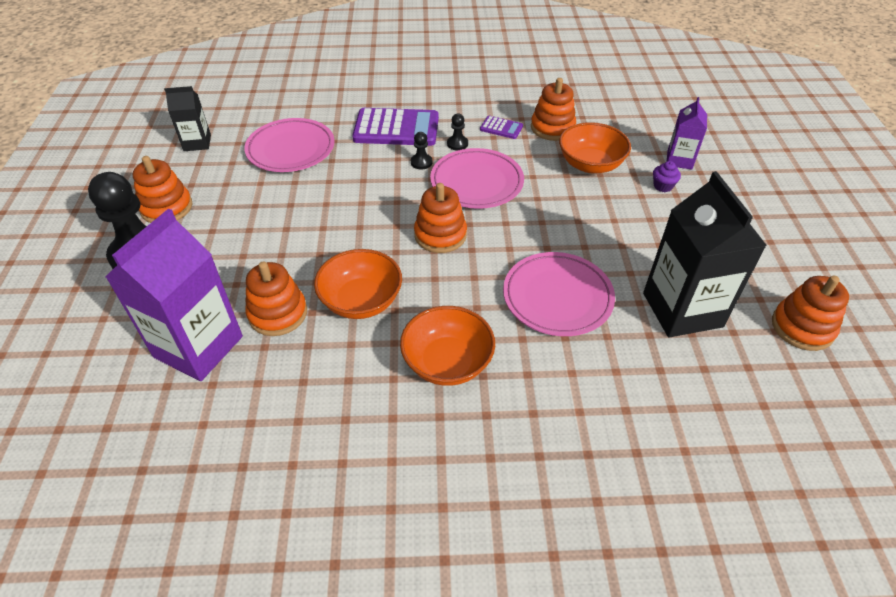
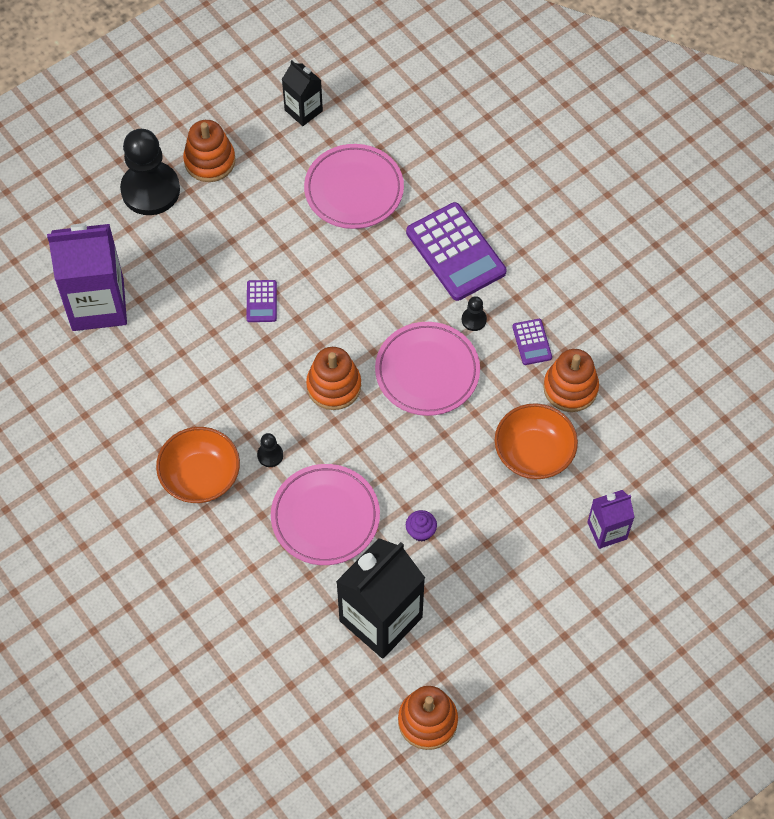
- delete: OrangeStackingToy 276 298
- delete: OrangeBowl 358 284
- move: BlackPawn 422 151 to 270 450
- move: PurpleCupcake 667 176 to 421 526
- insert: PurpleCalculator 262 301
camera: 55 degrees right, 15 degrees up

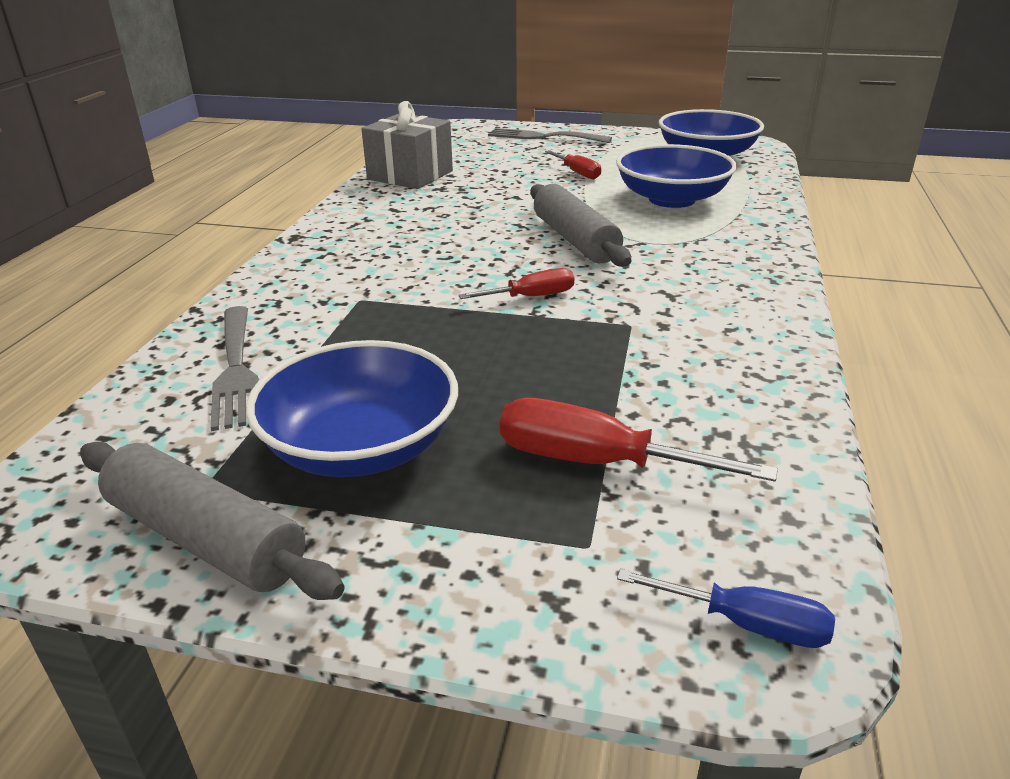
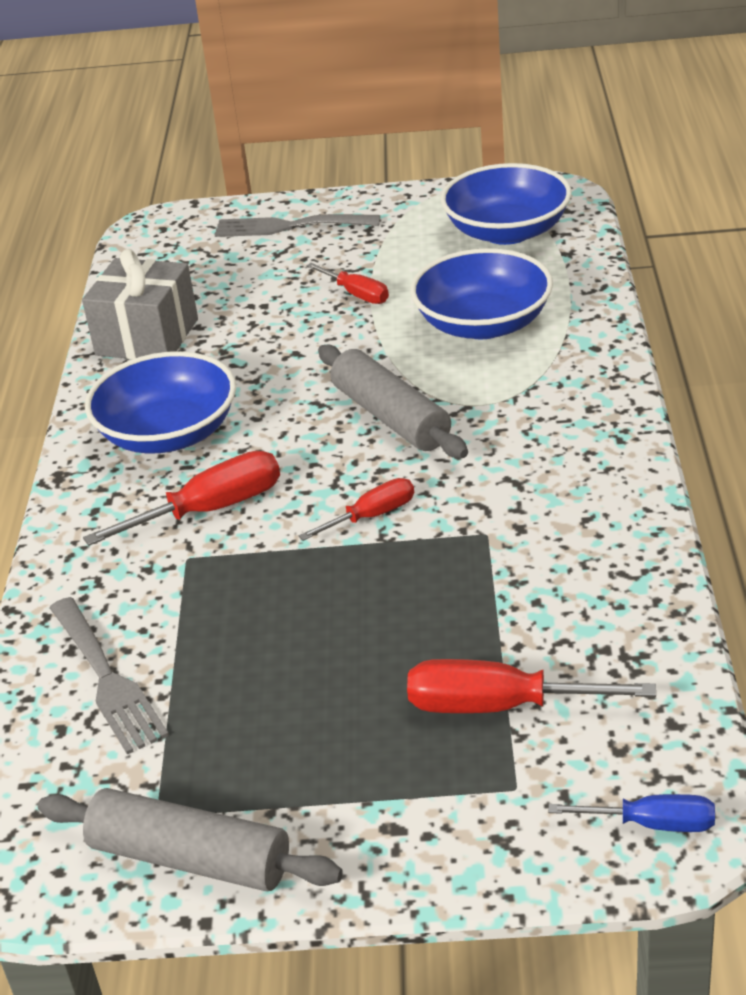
- move: BlueBowl 352 408 to 160 402
- insert: RedScrewdriver 181 498
camera: 10 degrees left, 5 degrees up

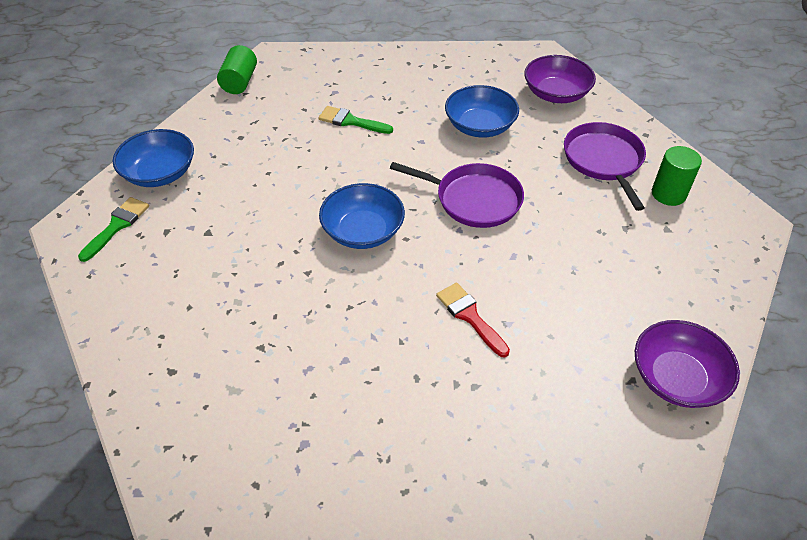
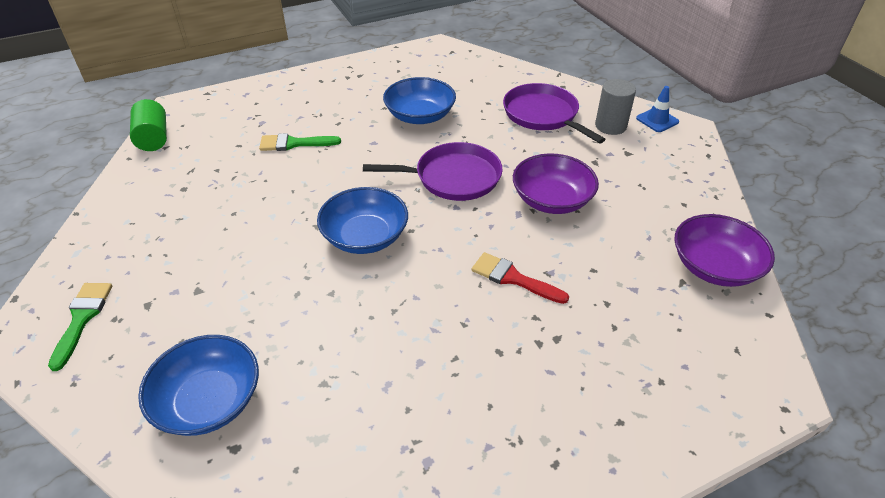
- move: BlueBowl 153 158 to 198 385
- move: PurpleBowl 560 79 to 556 183
- recolor: GreenCylinder 677 176 to GreyCylinder 615 107
- insert: BlueTrafficCone 657 109
camera: 25 degrees left, 5 degrees down

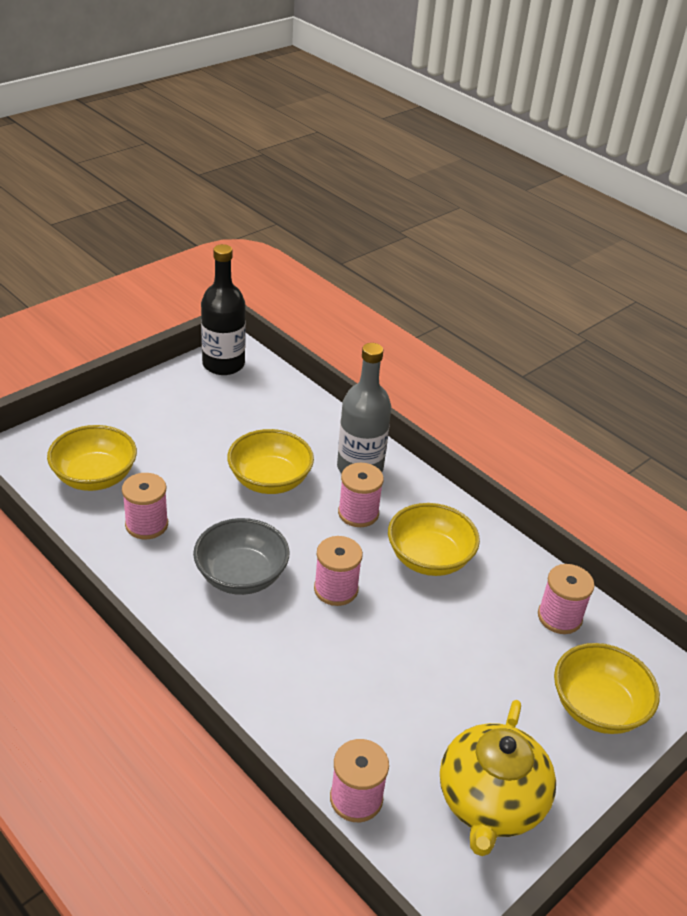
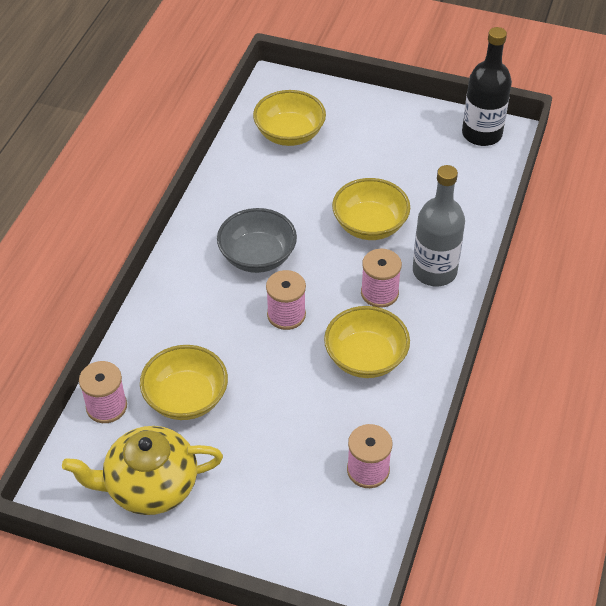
- delete: PinkSpool 145 506
- move: YellowBowl 607 688 to 184 382
camera: 65 degrees right, 10 degrees up

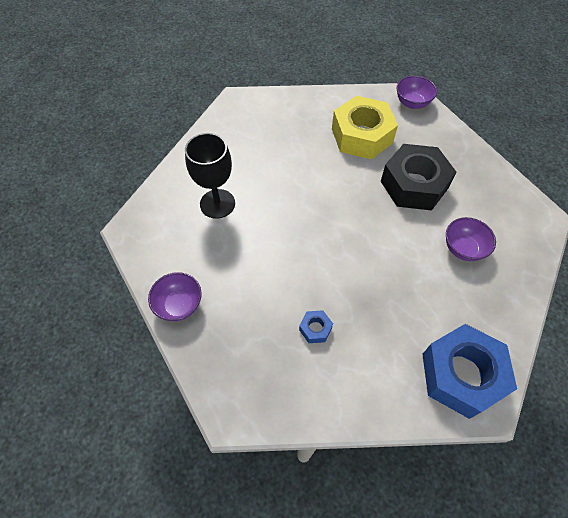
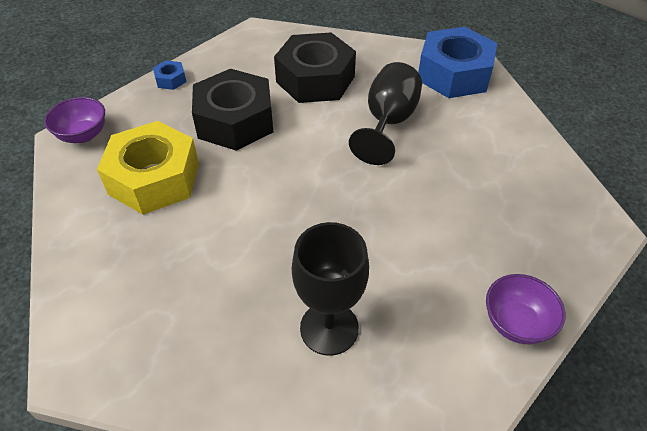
- move: BlueNut 316 326 to 169 75
- replace: PurpleBowl 471 239 to BlackNut 315 68
- insert: BlackGoblet 385 113
camera: 105 degrees left, 10 degrees down

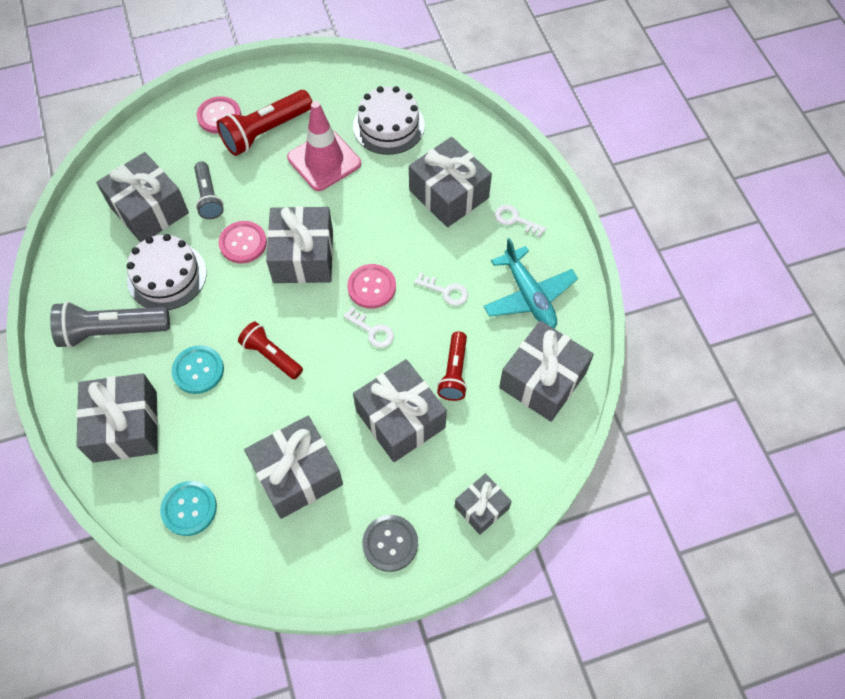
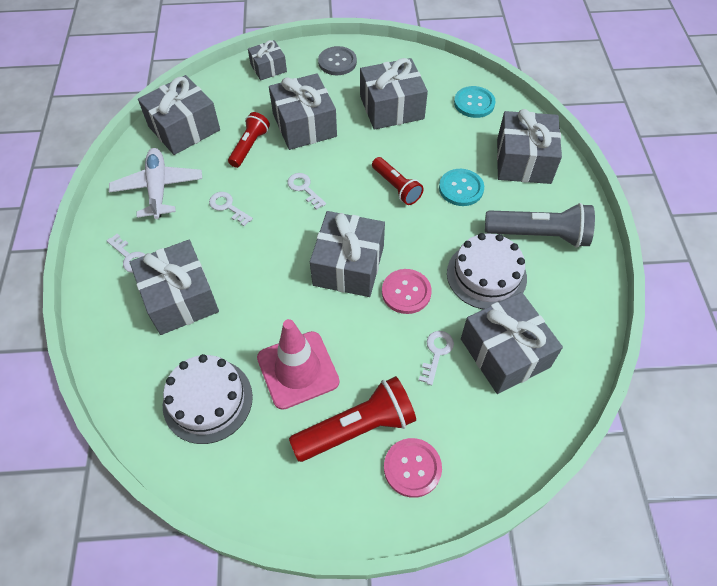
- replace: GreyFlashlight 209 190 to WhiteKey 436 358
- delete: PinkButton 371 286
- recolor: TurquoisePlane 530 283 to WhitePlane 155 183
camera: 165 degrees left, 5 degrees down

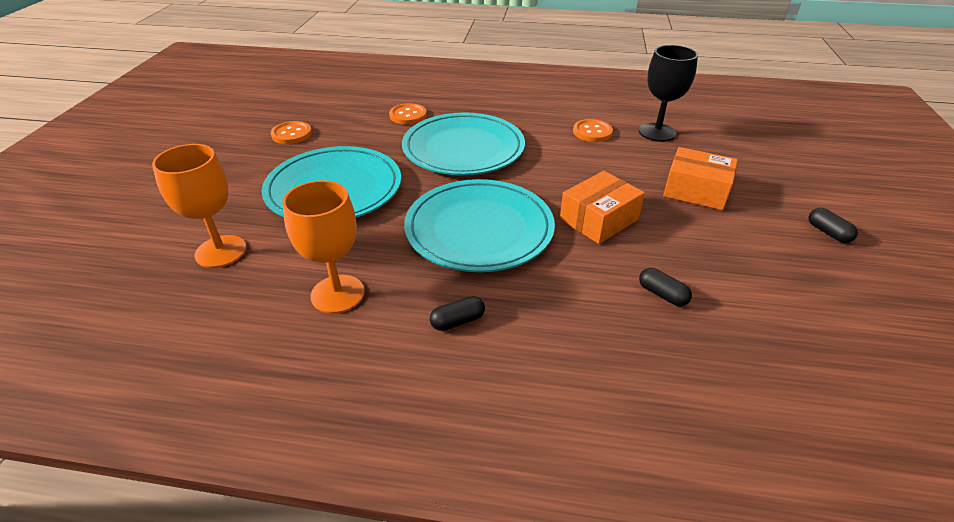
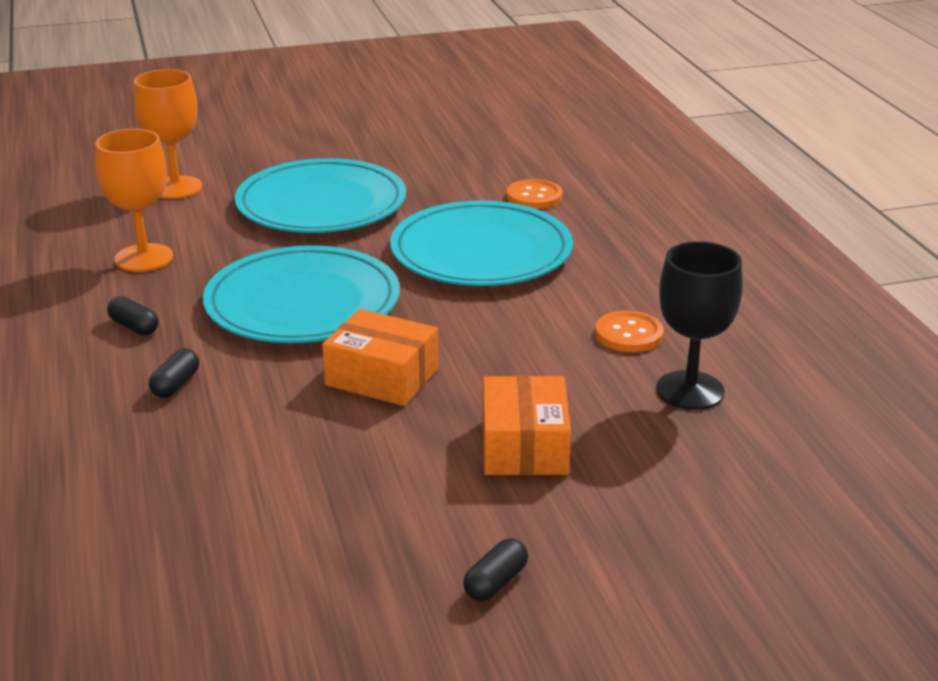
- delete: OrangeButton 291 132
- move: BlackCapsule 665 287 to 174 373
camera: 65 degrees right, 10 degrees down

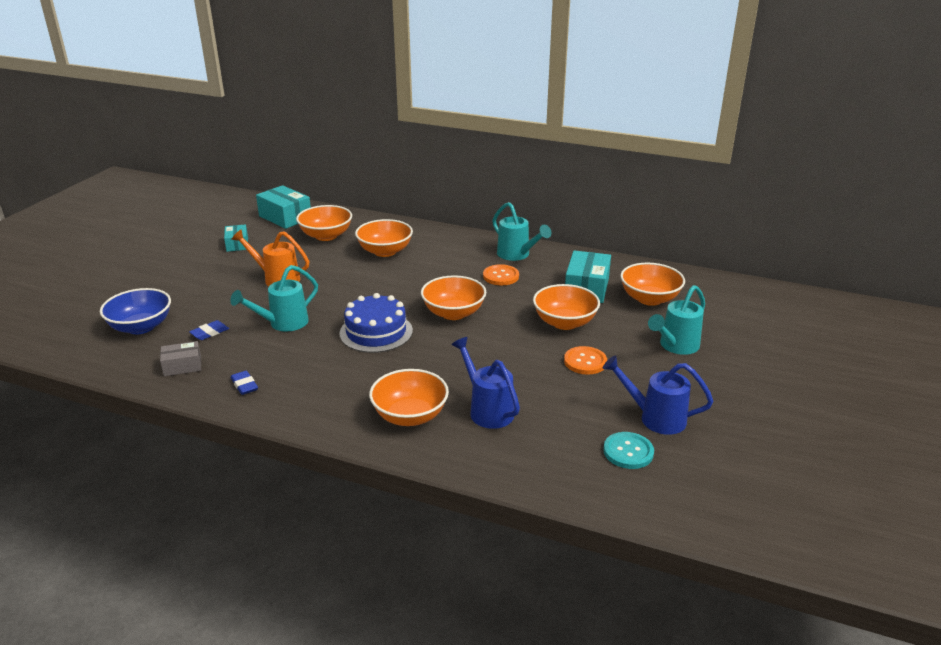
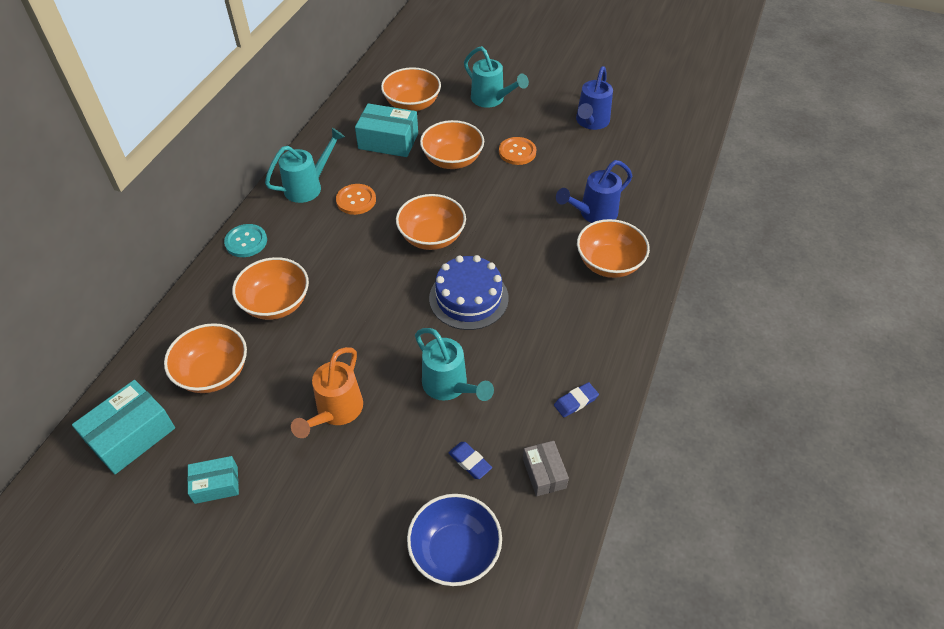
- move: TurquoiseButton 628 450 to 245 240
camera: 90 degrees left, 20 degrees up

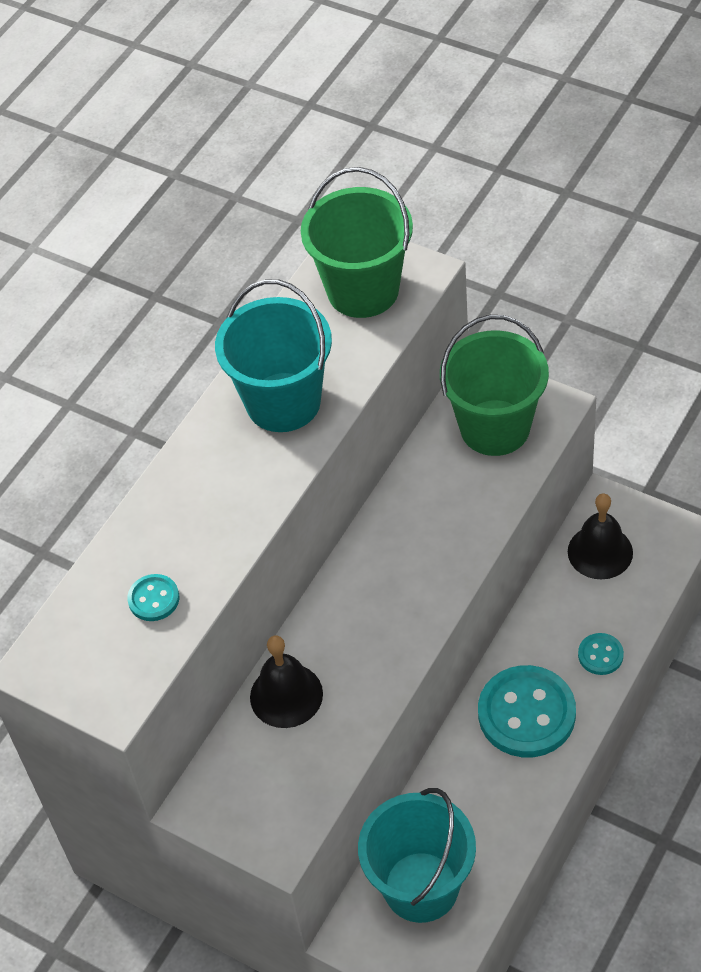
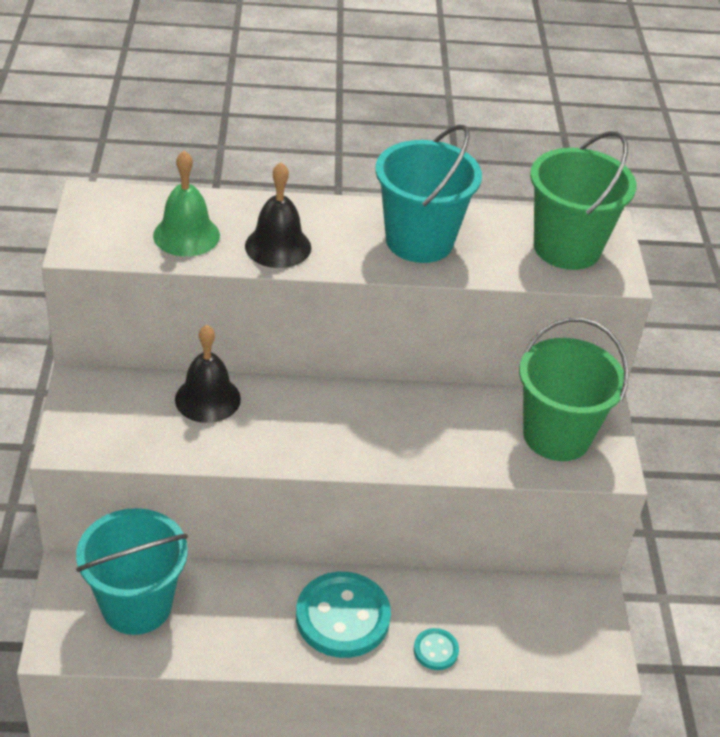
- replace: TurquoiseButton 153 597 to GreenBell 186 204
- move: BlackBell 600 537 to 278 215
camera: 50 degrees right, 10 degrees down

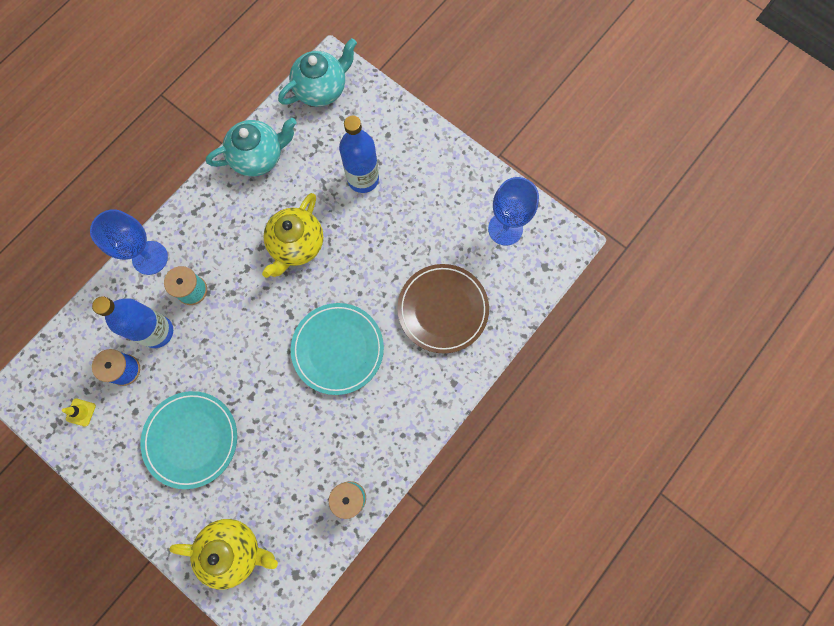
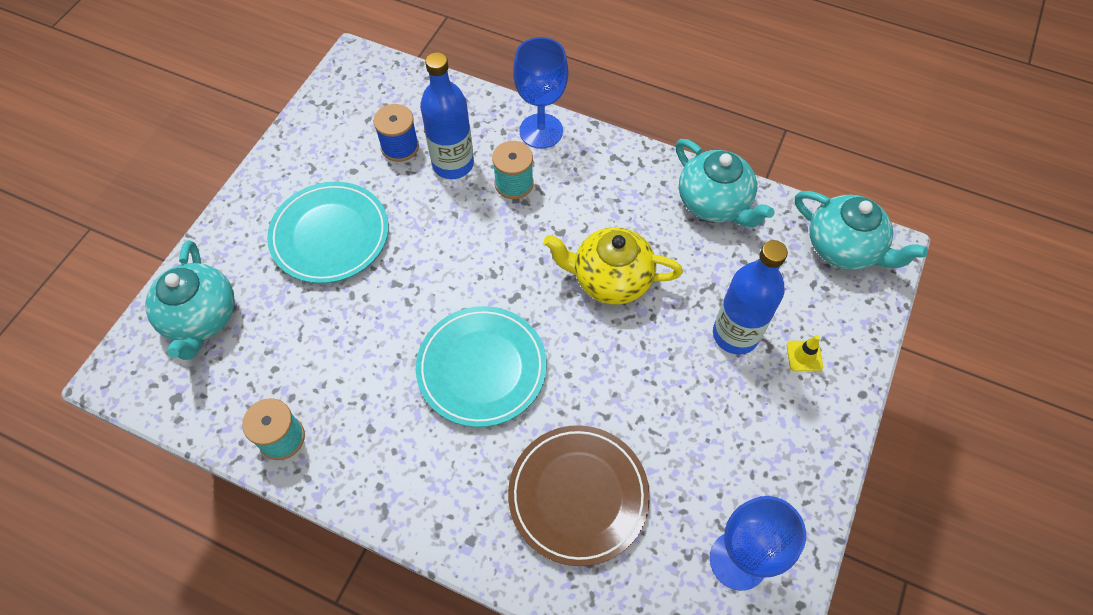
- move: YellowTrafficCone 79 412 to 805 353
- recolor: YellowTeapot 223 554 to TurquoiseTeapot 190 300
camera: 75 degrees right, 15 degrees down

